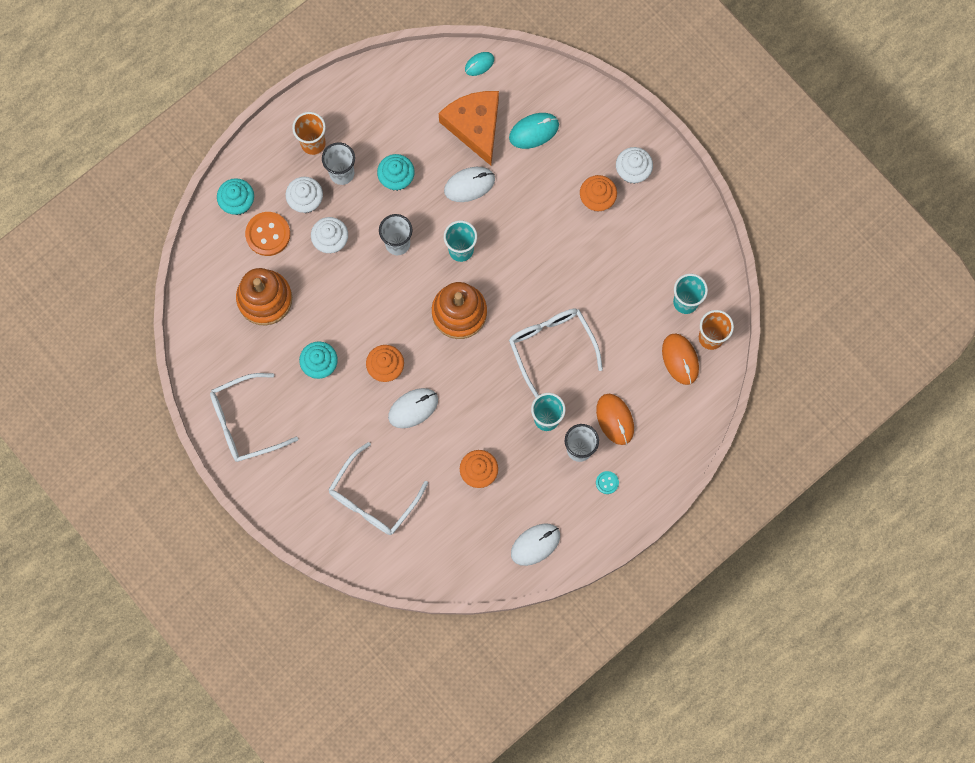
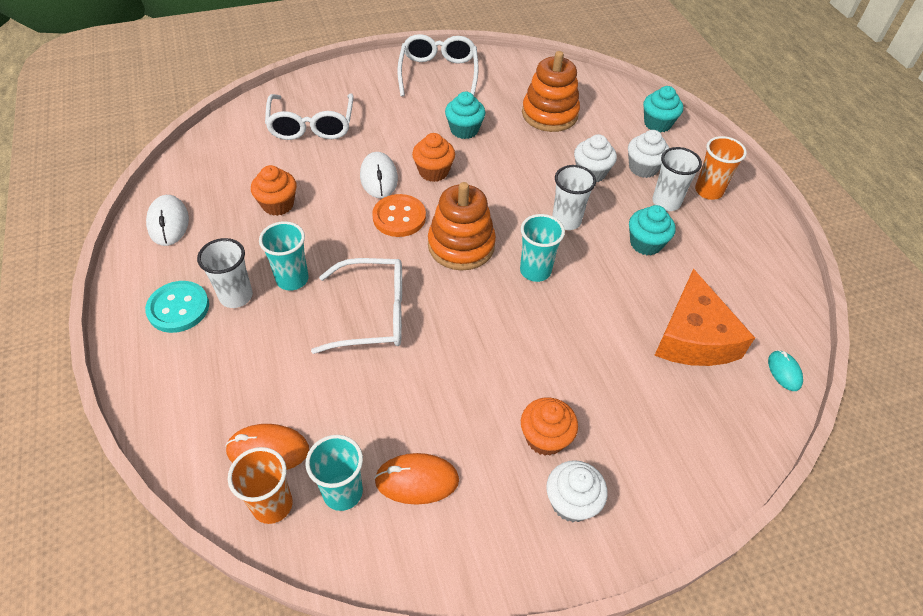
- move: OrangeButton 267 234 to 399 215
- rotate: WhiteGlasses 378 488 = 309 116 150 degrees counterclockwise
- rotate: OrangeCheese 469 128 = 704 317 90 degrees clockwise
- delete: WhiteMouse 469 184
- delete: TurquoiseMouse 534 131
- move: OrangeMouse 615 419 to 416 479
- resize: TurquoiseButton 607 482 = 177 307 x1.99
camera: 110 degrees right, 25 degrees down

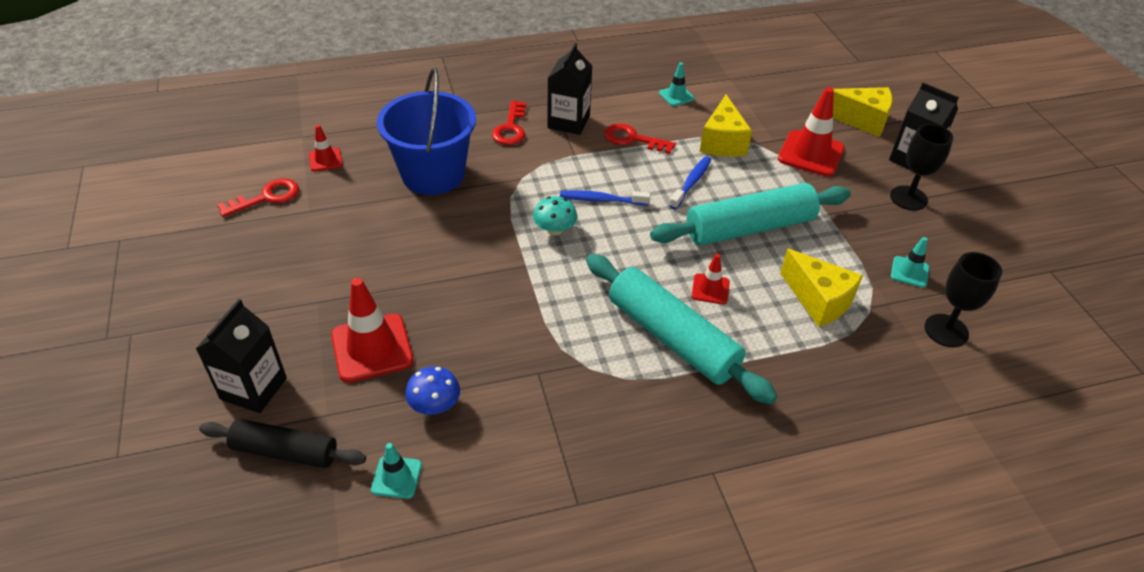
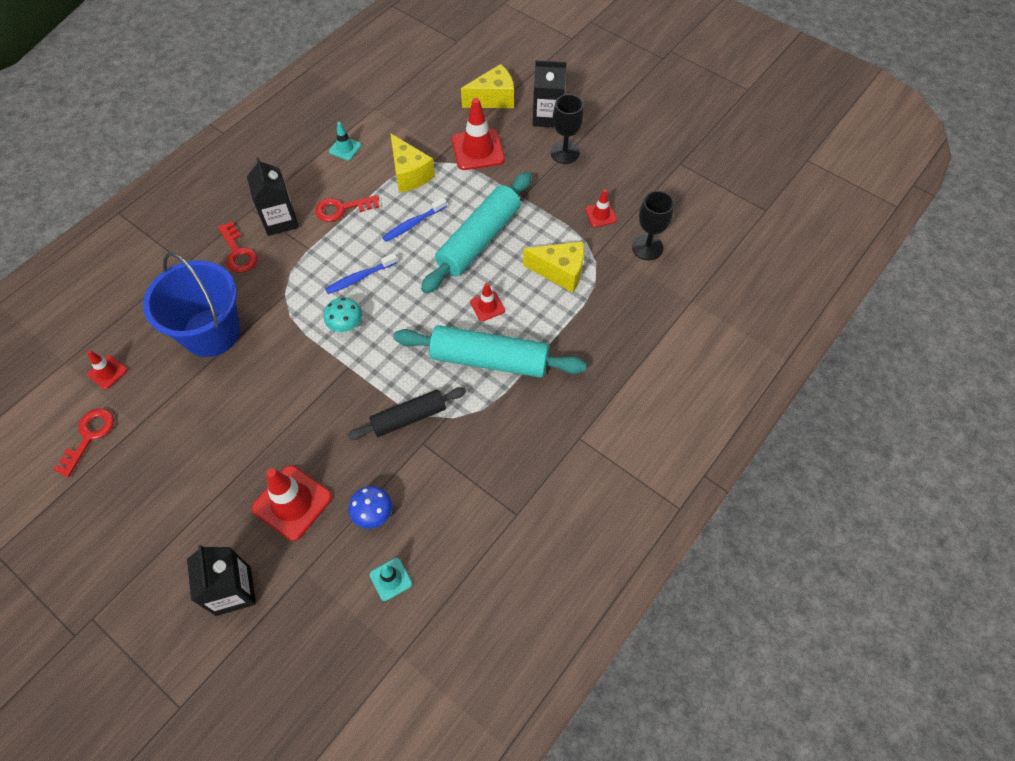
- move: BlackRollingPin 282 443 to 407 413
- rotate: BlueToothbrush 690 182 = 414 219 120 degrees counterclockwise
- recolor: TurquoiseTrafficCone 910 262 to RedTrafficCone 601 208
camera: 35 degrees left, 15 degrees up

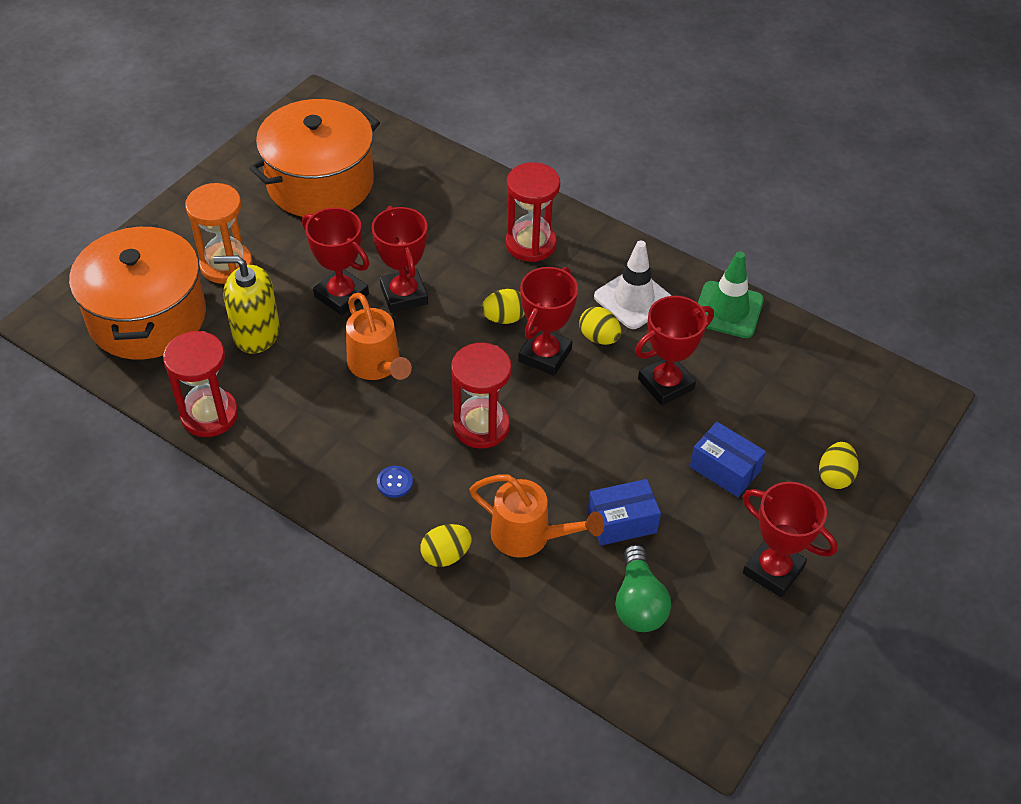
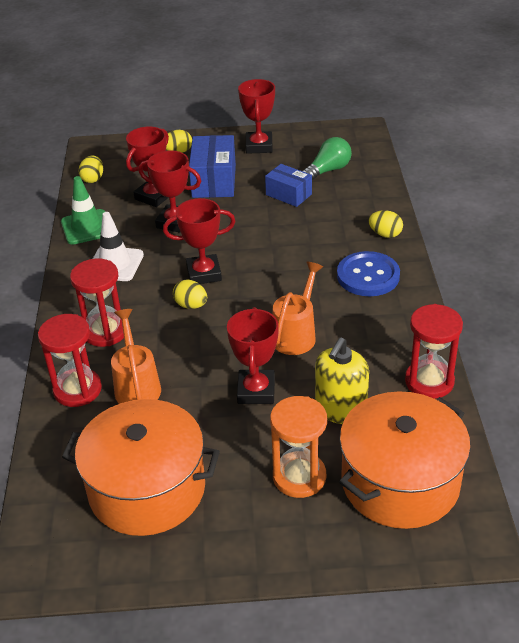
- rotate: YellowSoapDispenser 246 304 = 342 381 60 degrees clockwise
- move: RedTrophy 400 259 to 147 167
- resize: BlueButton 395 482 = 368 273 x2.39
- move: RedHourglass 481 396 to 70 360
- move: OrangeWateringCan 536 516 to 136 356
- move: YellowEgg 600 326 to 91 169
- resize: BlueBox 728 459 = 212 166 x1.56
camera: 125 degrees left, 10 degrees down

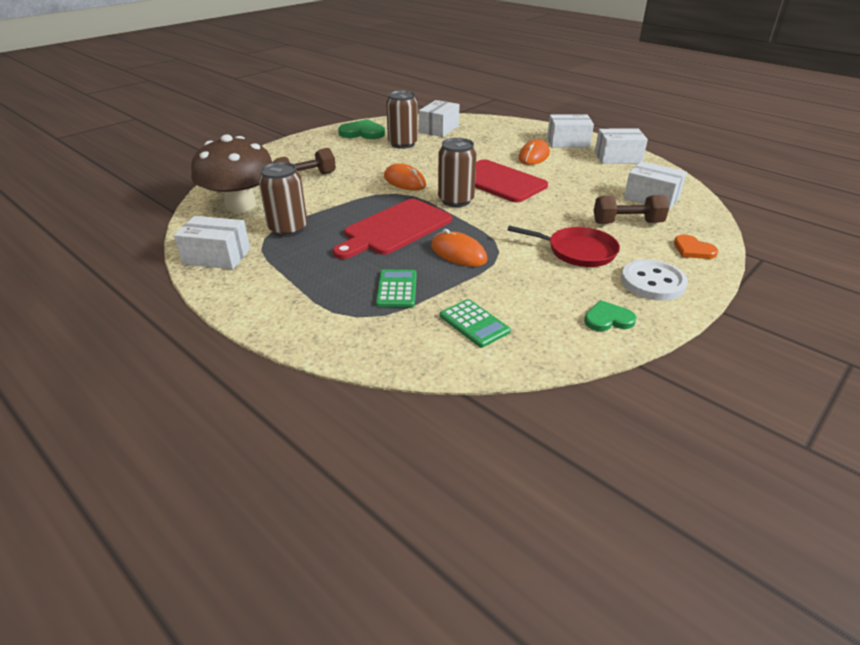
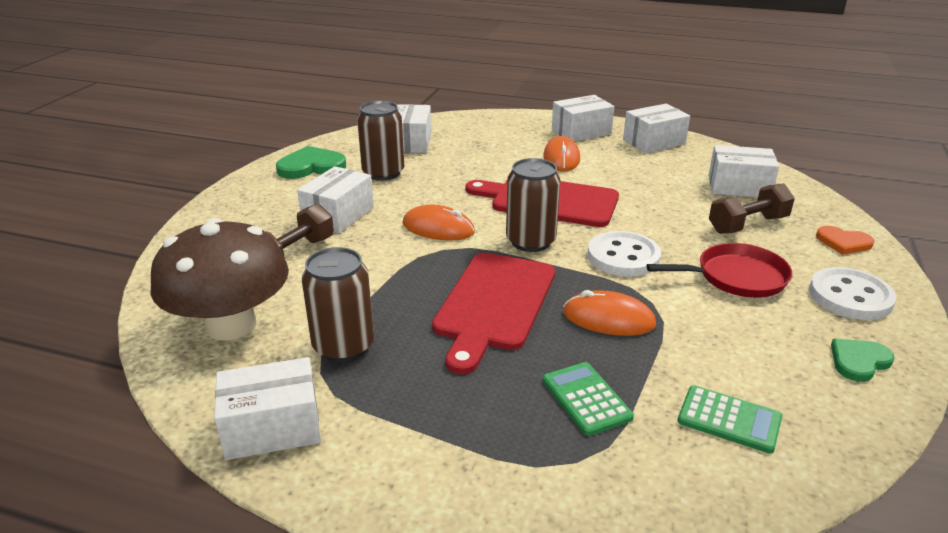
- insert: WhiteBox 335 199
- insert: WhiteButton 624 254
camera: 25 degrees left, 5 degrees down

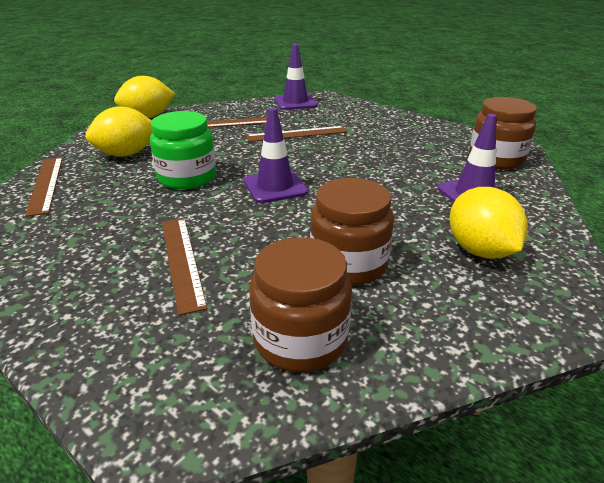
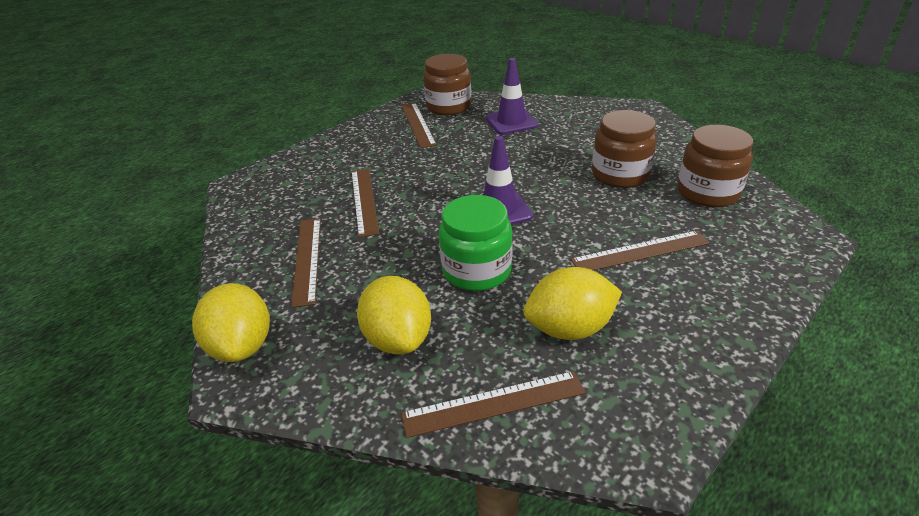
- delete: PurpleTrafficCone 296 77
- move: YellowLemon 488 223 to 573 303
- insert: BrownRuler 419 125
camera: 85 degrees left, 5 degrees up

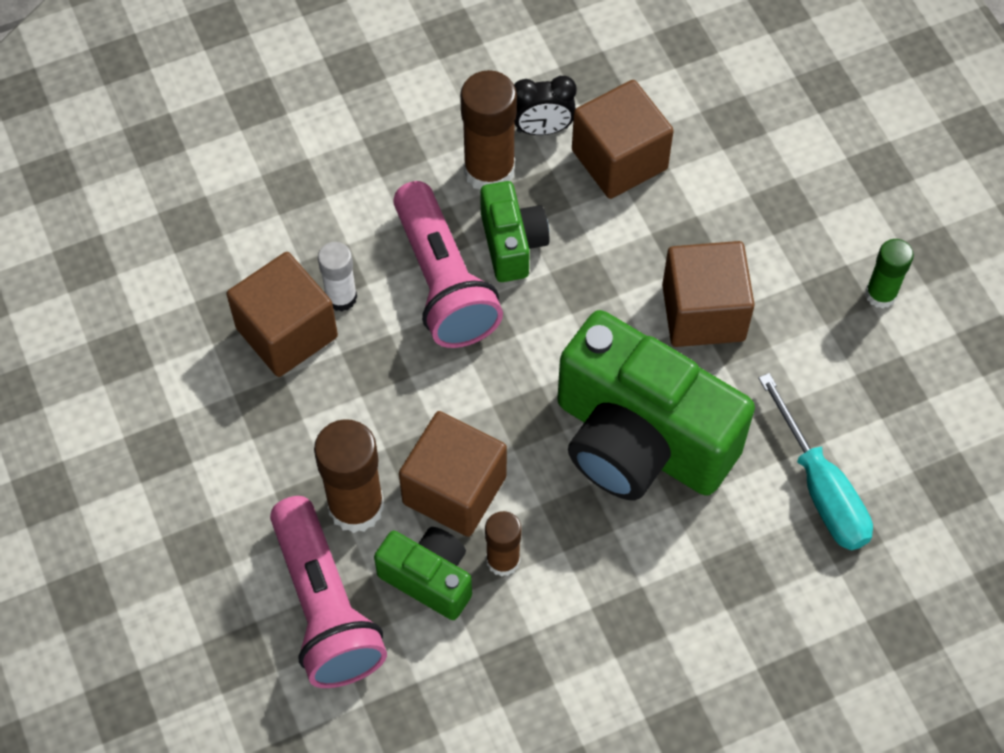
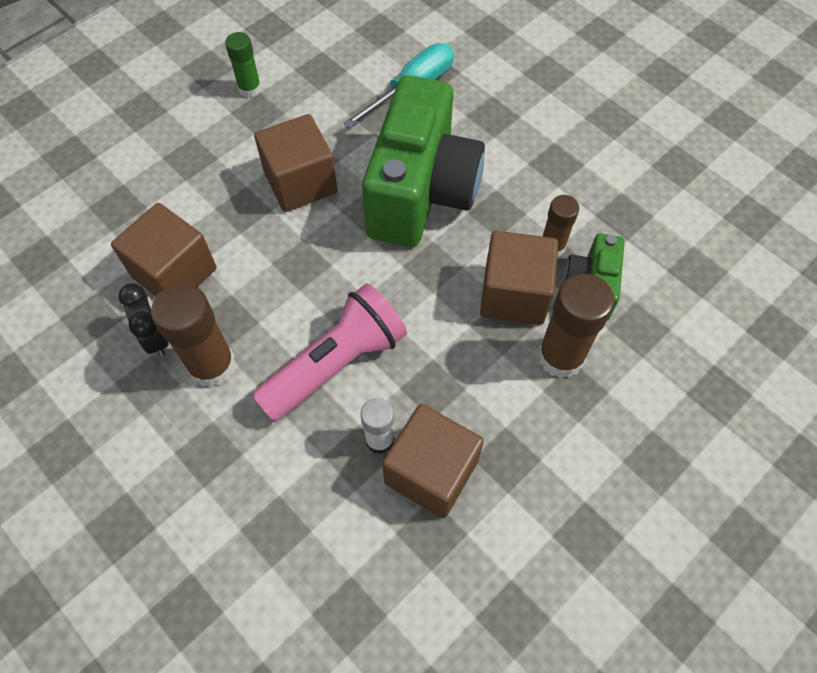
- delete: PinkFlashlight 328 592
- delete: GreenCamera 515 231
camera: 110 degrees left, 0 degrees up

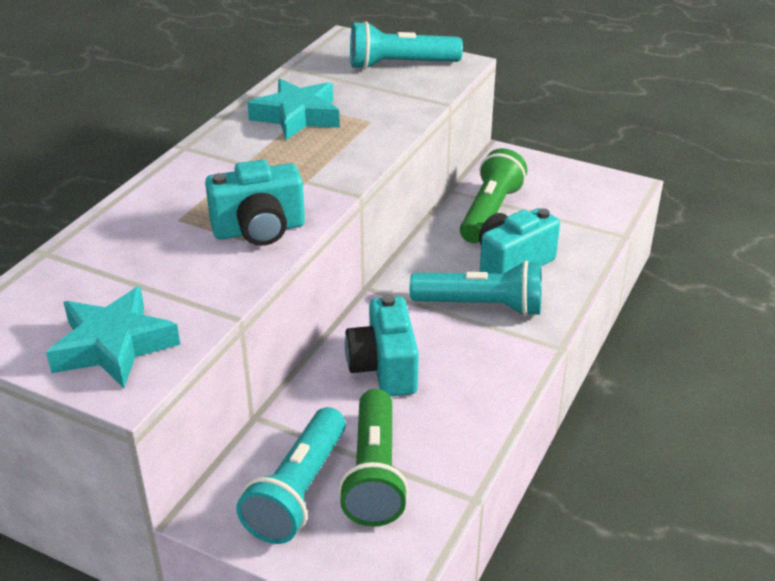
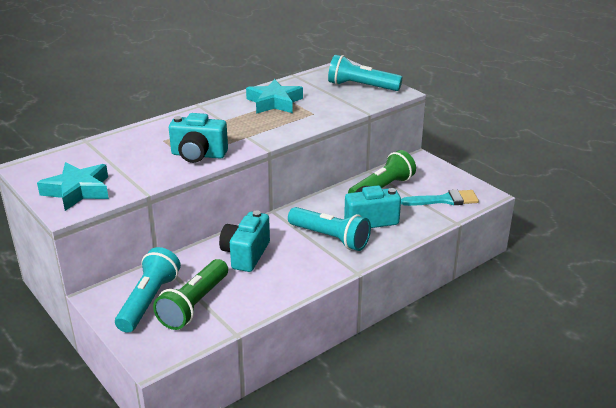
- rotate: TurquoiseFlashlight 291 475 = 148 290 150 degrees clockwise
- insert: TurquoiseBrush 440 198
camera: 25 degrees right, 5 degrees down

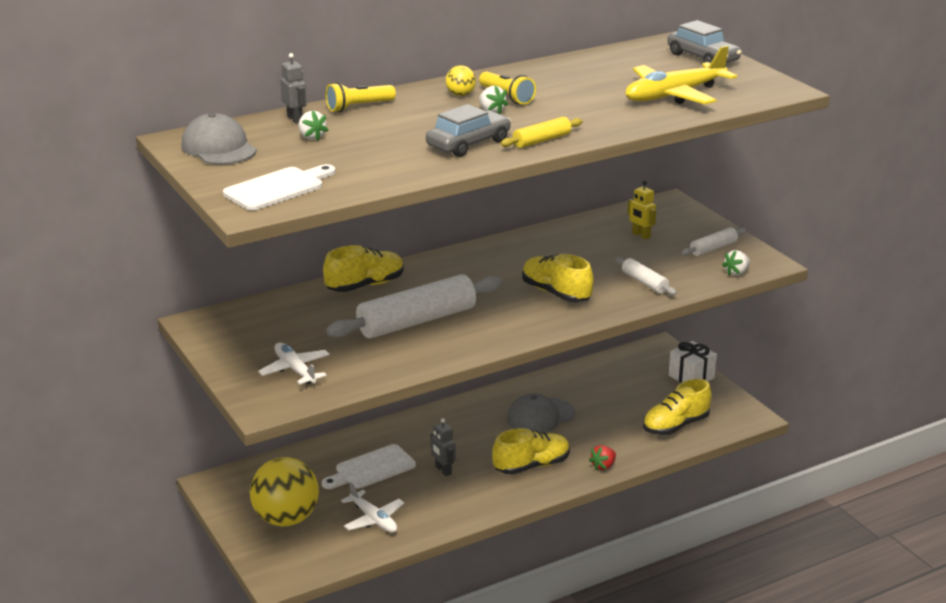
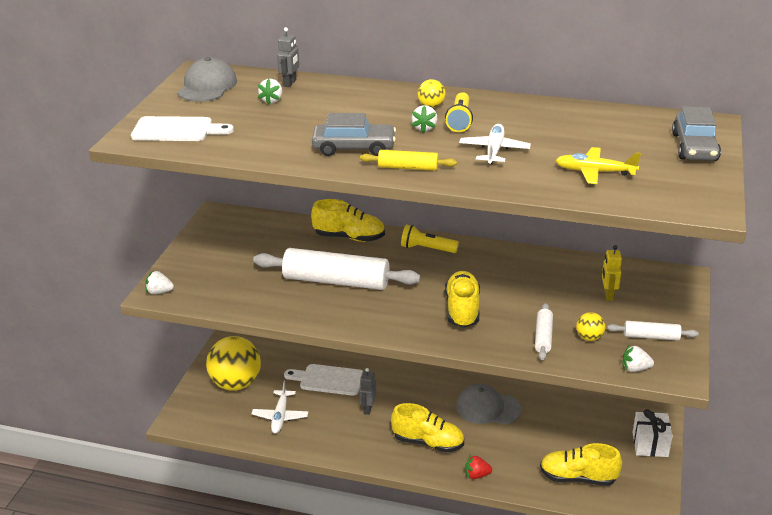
- move: WhitePlane 294 363 to 495 144
- move: YellowFlashlight 361 97 to 430 239
- resize: YellowPlane 681 75 = 598 165 x0.62
- insert: WhiteStrawberry 159 282
- insert: YellowBall 590 326
camera: 45 degrees right, 5 degrees up

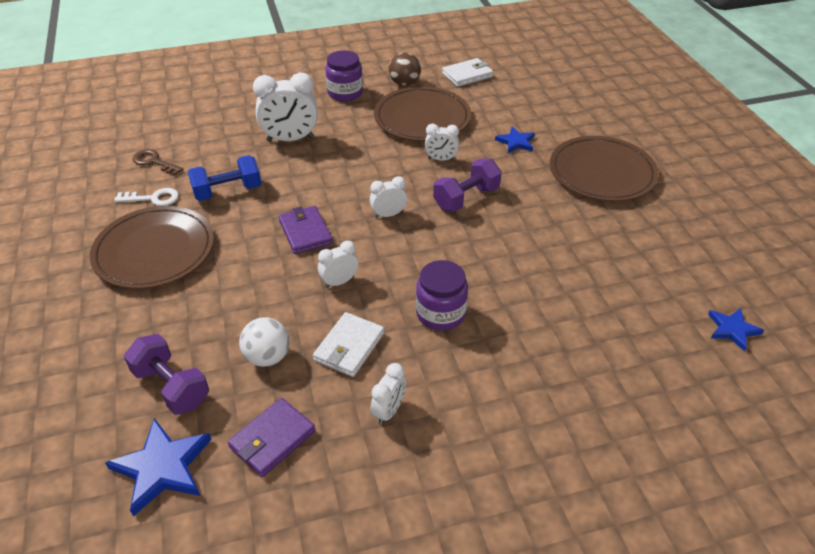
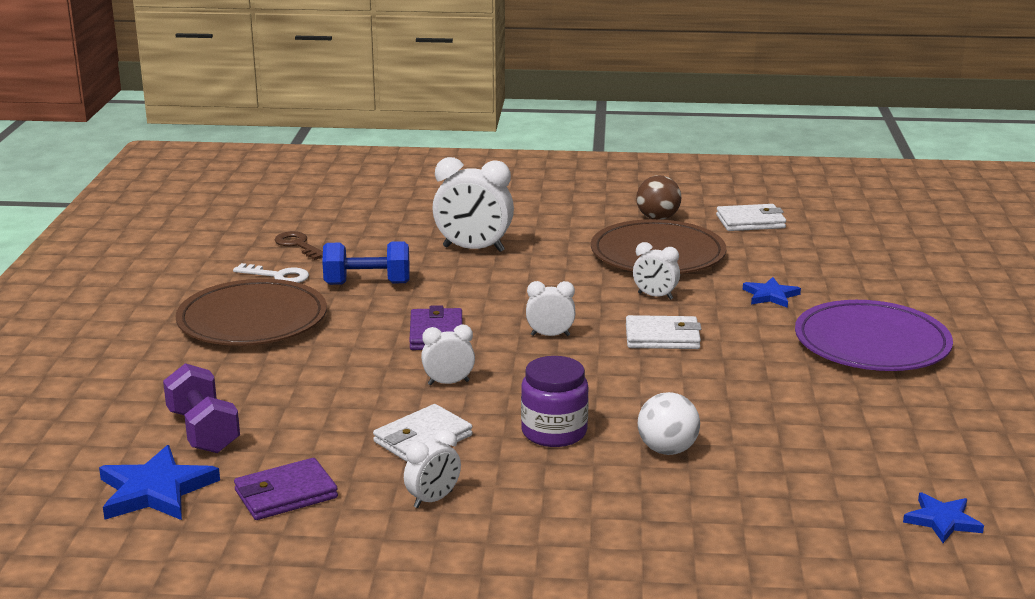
- move: WhiteBall 264 342 to 669 423
- delete: PurpleJar 344 76
- replace: PurpleDumbbell 467 185 to WhiteWallet 663 332
- recolor: BrownPlate 604 168 to PurplePlate 874 335
camera: 20 degrees right, 20 degrees down

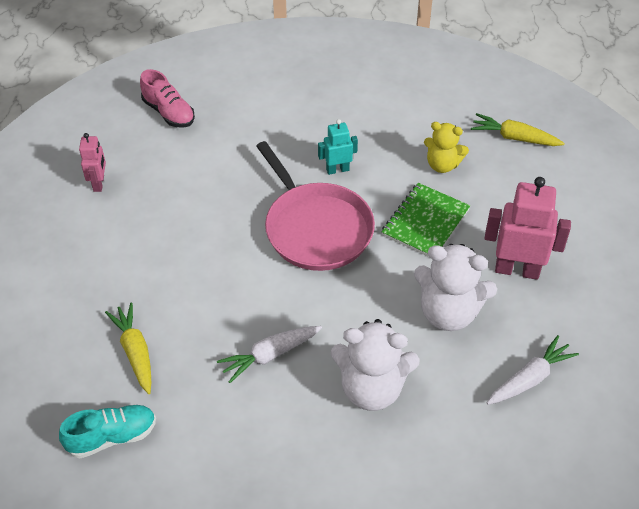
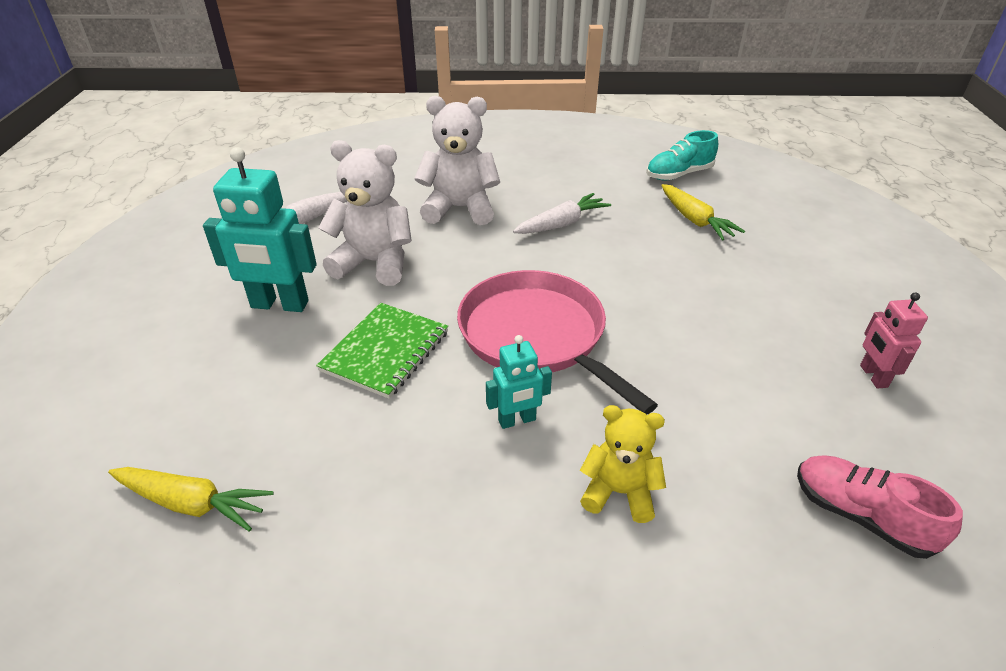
- move: YellowTeddyBear 446 147 to 623 464
- recolor: PinkRobot 528 228 to TurquoiseRobot 260 229
camera: 175 degrees right, 10 degrees down

